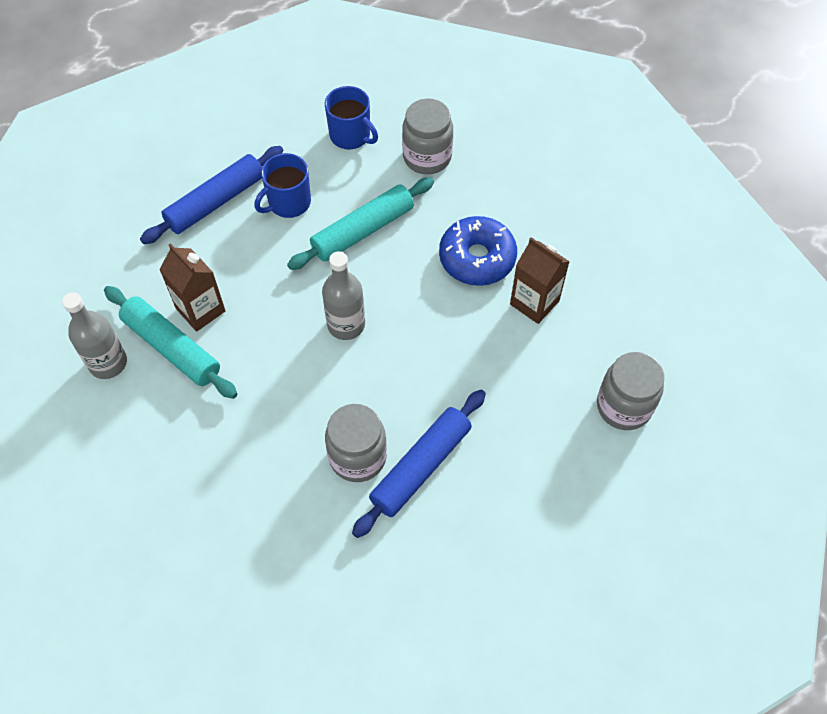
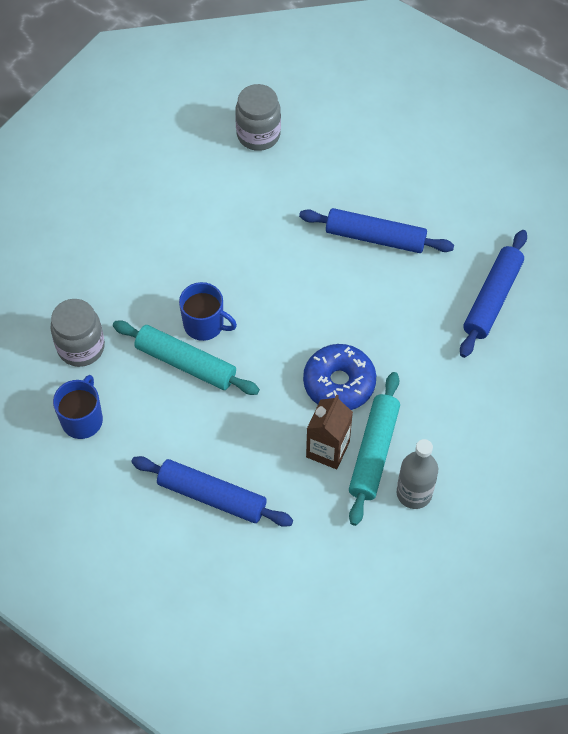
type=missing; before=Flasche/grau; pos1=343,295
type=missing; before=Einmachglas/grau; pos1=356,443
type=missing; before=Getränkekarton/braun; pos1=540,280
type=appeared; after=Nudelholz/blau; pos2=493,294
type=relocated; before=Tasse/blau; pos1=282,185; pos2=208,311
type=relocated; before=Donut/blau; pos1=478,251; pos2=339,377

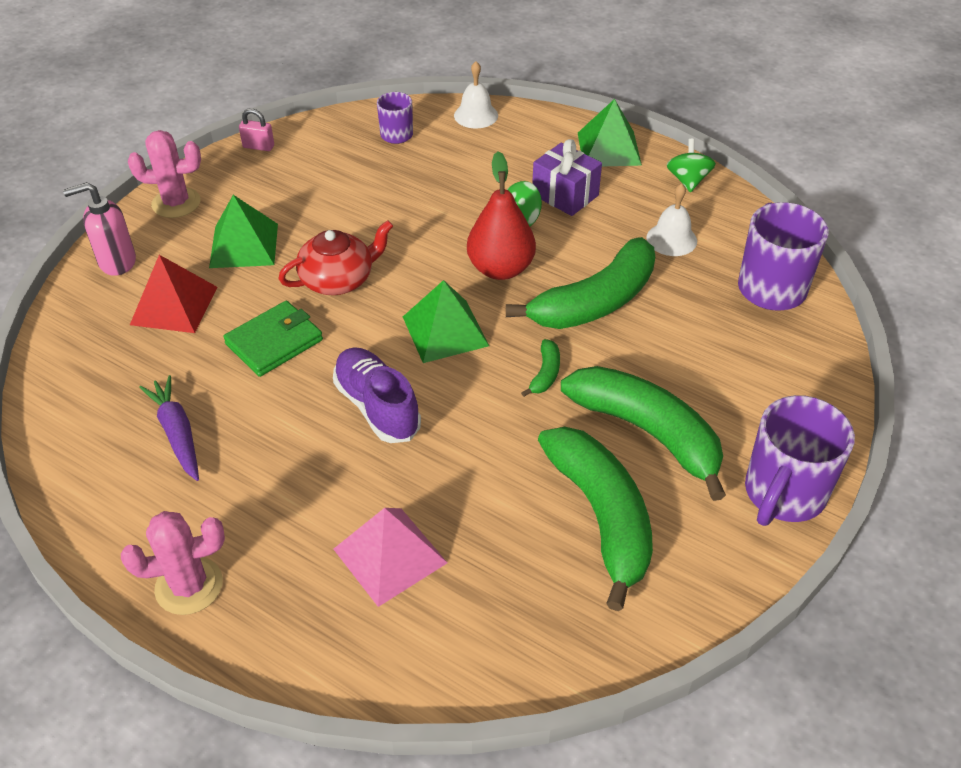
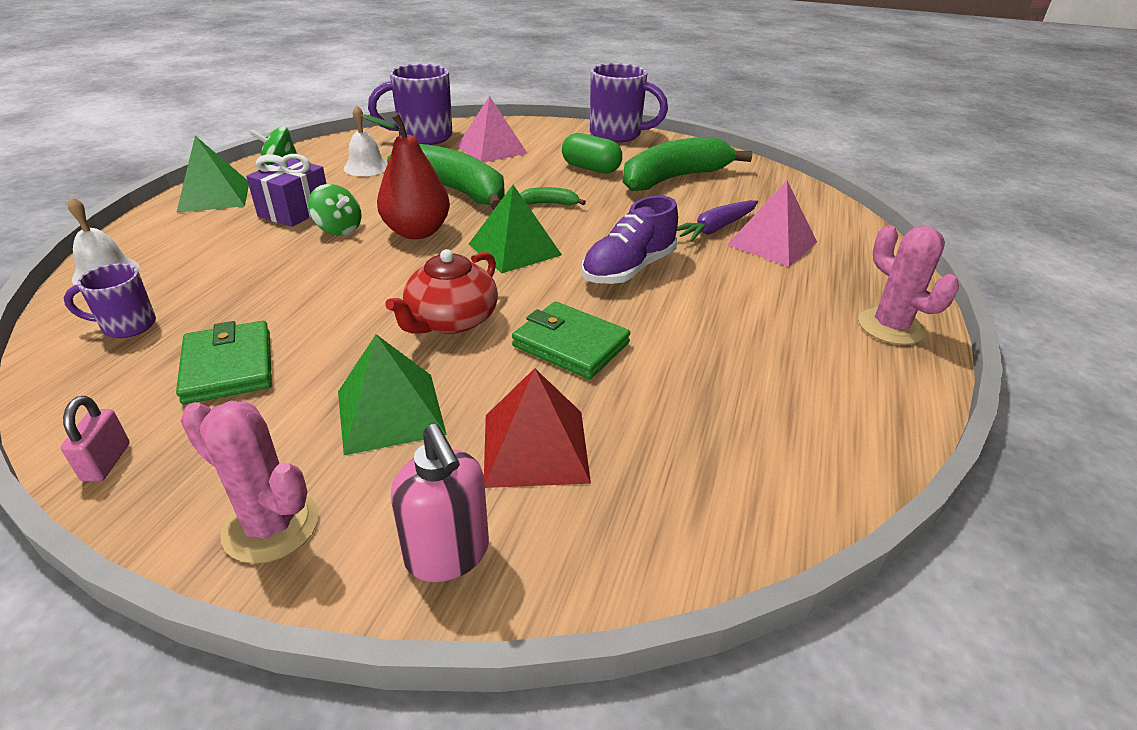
type=appeared; after=Geldbörse/grün; pos2=224,363
type=appeared; after=Pyramide/rosa; pos2=492,129
type=relocated; before=Karotte/lila; pos1=169,428; pos2=717,221
type=exchanged; before=Banane/grün; after=Kapsel/grün; pos1=643,433; pos2=592,153
type=spun; before=Kaktus/rosa; pos1=164,174; pos2=250,482; turn=-45
type=spun; before=Teekanne/rot; pos1=336,257; pos2=441,291; turn=-105

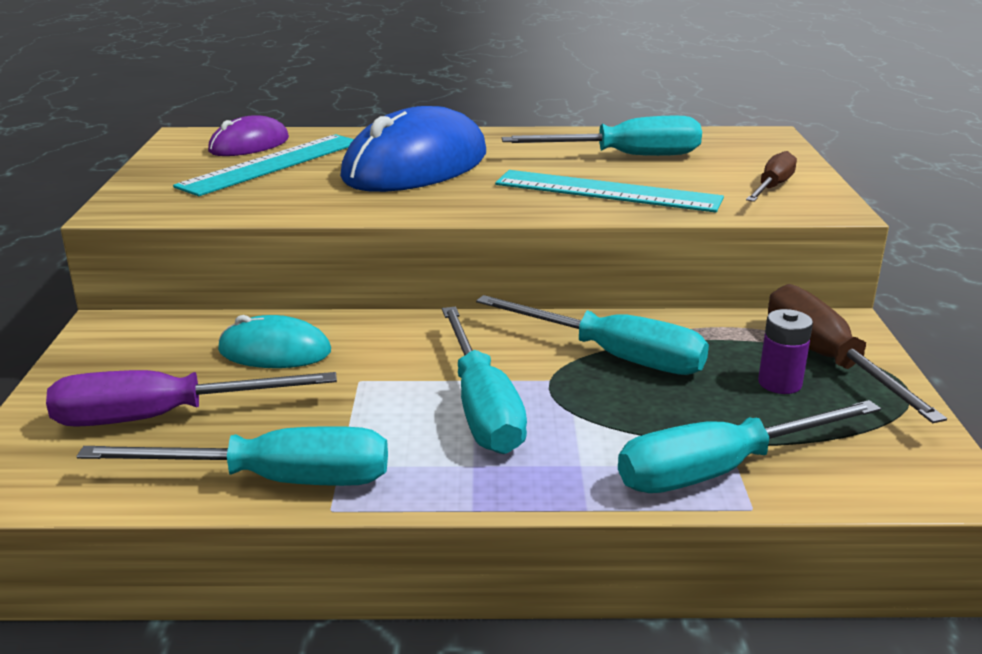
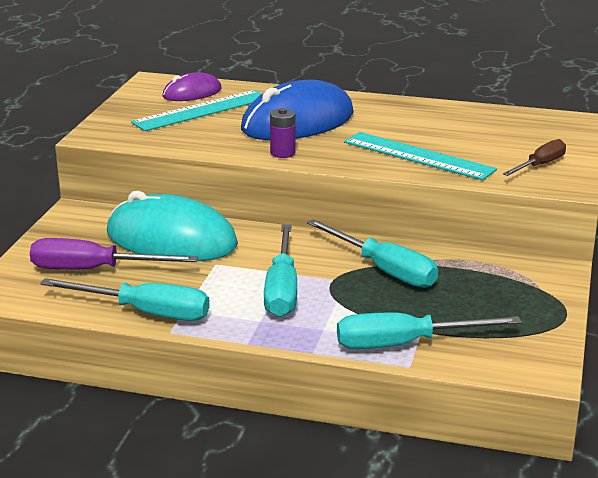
type=missing; before=Schraubenzieher/türkis; pos1=602,136
type=missing; before=Schraubenzieher/braun; pos1=857,353
type=relocated; before=Batterie/lila; pos1=785,351; pos2=283,133
type=size; before=Computermaus/türkis; pos1=274,341; pos2=172,226; scale=1.9

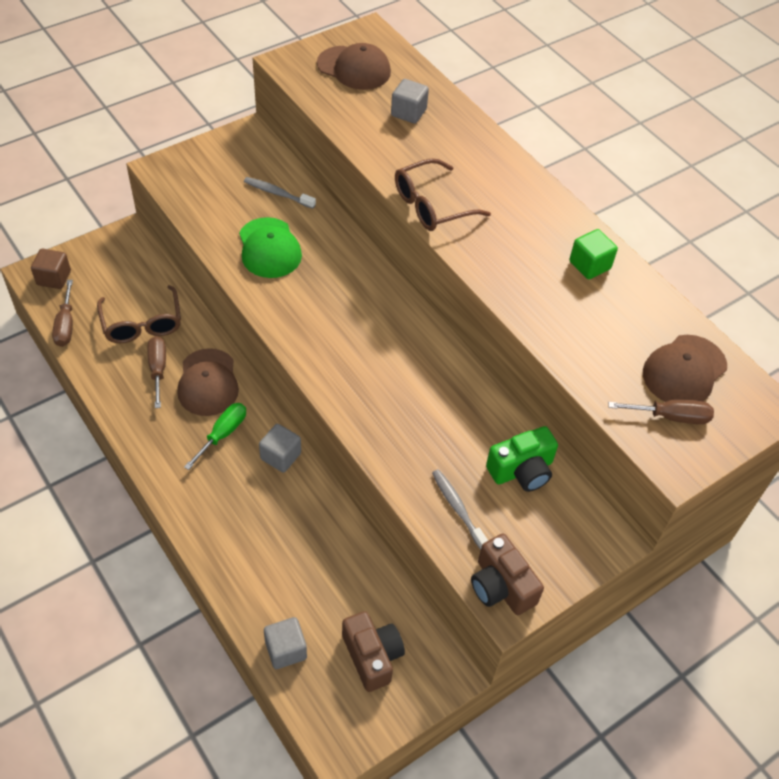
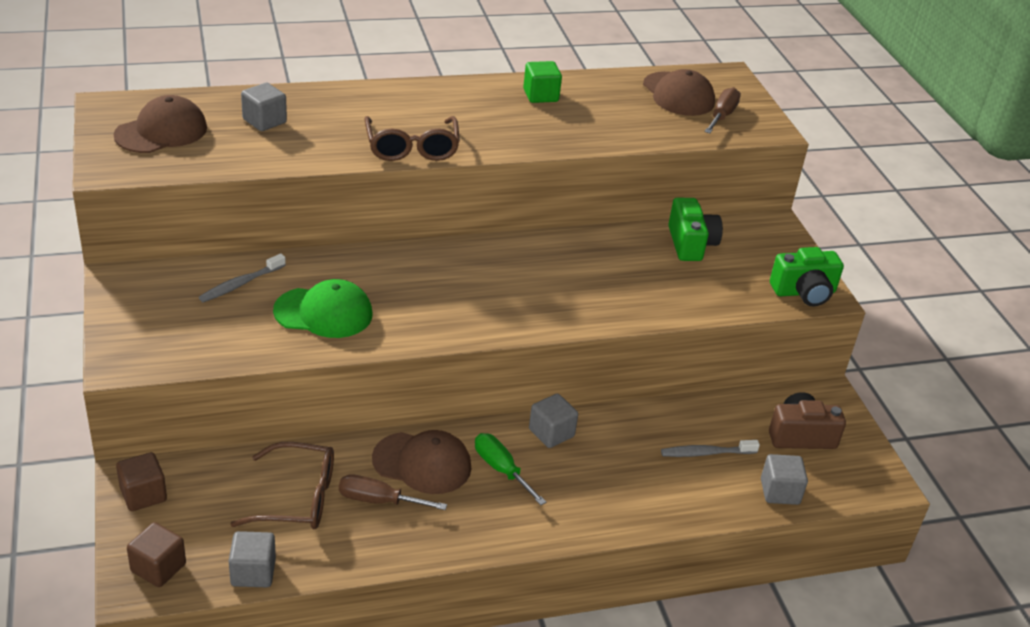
type=appeared; after=Kubus/braun; pos2=141,481
type=relocated; before=Zahnbürste/grau; pos1=460,509; pos2=710,448
type=exchanged; before=Schraubenzieher/braun; after=Kubus/grau; pos1=62,313; pos2=252,559
type=colour; before=Kamera/braun; after=Kamera/grün; pos1=507,574; pos2=807,276

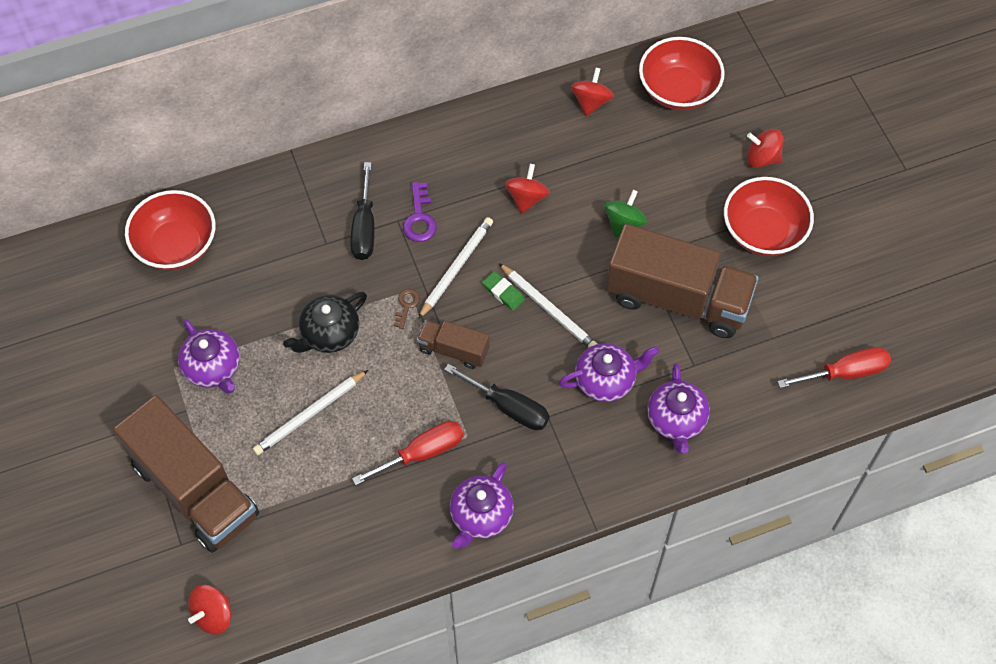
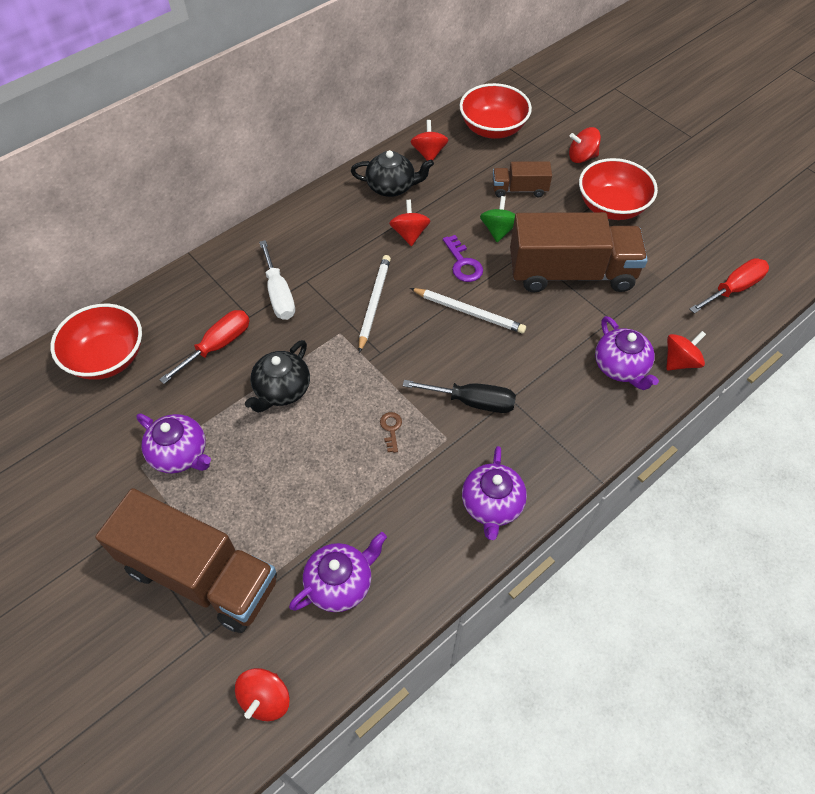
type=missing; before=Bleistift/weiß; pos1=310,412
type=missing; before=Radiergummi/grün; pos1=503,291
type=appeared; after=Teekanne/schwarz; pos2=392,173
type=appeared; after=Kreisel/rot; pos2=686,351
type=relocated; before=Schraubenzieher/rot; pos1=408,453; pos2=204,347
type=relocated; before=Schlüssel/braun; pos1=407,309; pos2=391,432
type=relocated; before=Schlüssel/lila; pos1=420,212; pos2=463,258
type=relocated; before=Lastwagen/braun; pos1=453,344; pos2=522,179
type=relocated; before=Teekanne/lila; pos1=609,372; pos2=338,572
type=colour; before=Schraubenzieher/schwarz; after=Schraubenzieher/weiß; pos1=362,211; pos2=277,280

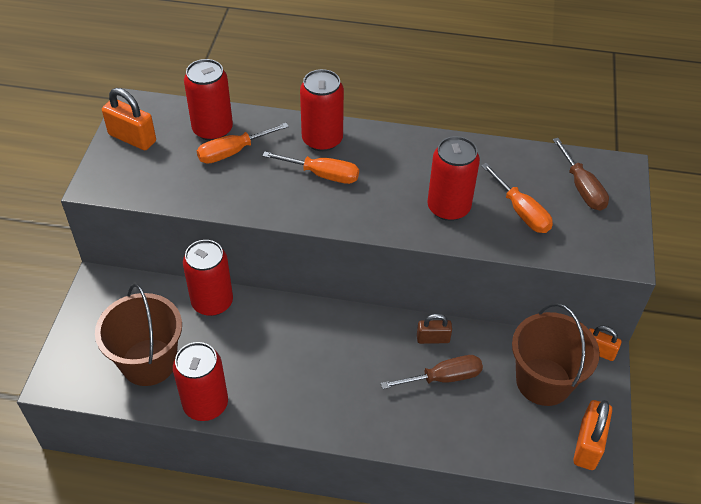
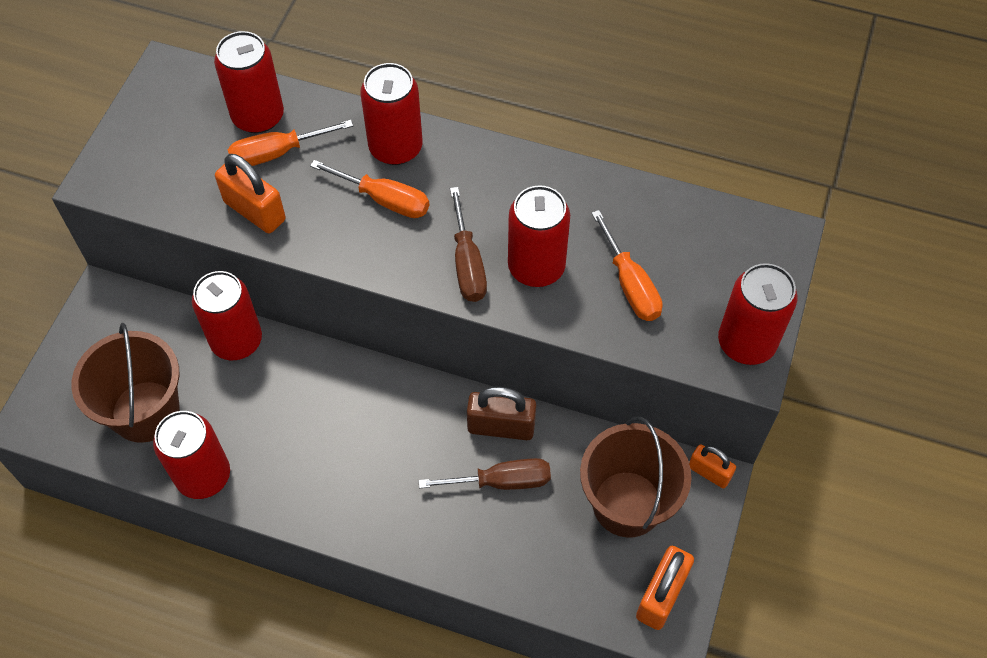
type=appeared; after=Dose/rot; pos2=758,314
type=relocated; before=Vorhängeschloss/orange; pos1=129,119; pos2=250,193
type=relocated; before=Schraubenzieher/braun; pos1=580,174; pos2=468,244
type=size; before=Vorhängeschloss/braun; pos1=434,329; pos2=501,413; scale=1.57

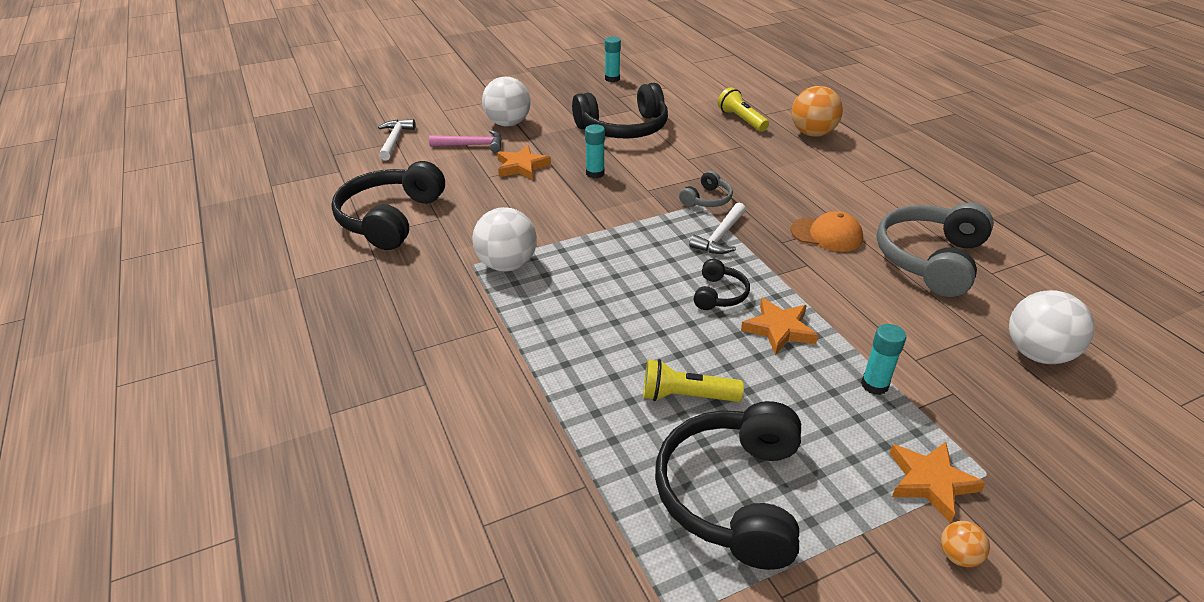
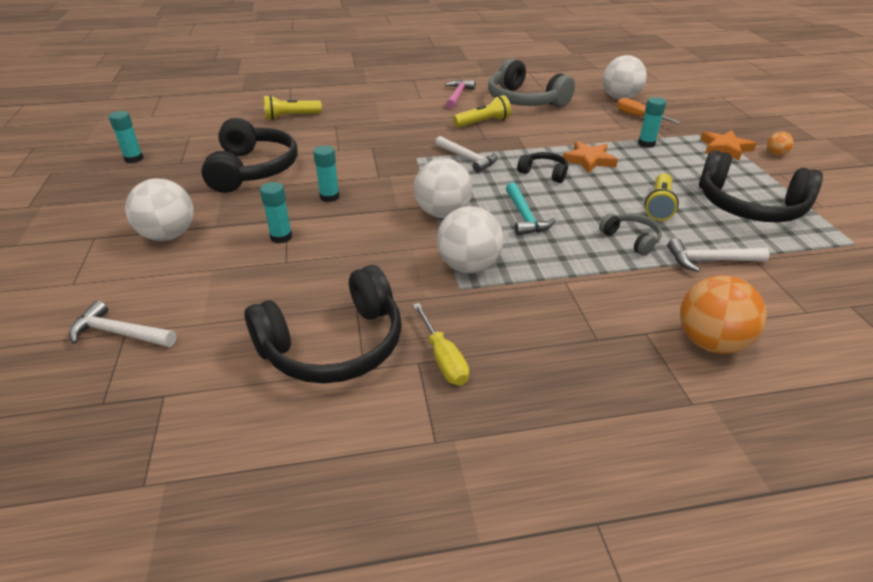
type=appeared; after=Schraubenzieher/gelb; pos2=441,344
type=appeared; after=Ball/weiß; pos2=443,188
type=appeared; after=Hammer/türkis; pos2=530,208
type=appeared; after=Schraubenzieher/orange; pos2=649,111
type=appeared; after=Hammer/weiß; pos2=718,255
type=relocated; before=Hammer/rosa; pos1=465,141; pos2=460,94
type=relocated; before=Kopfhörer/grau; pos1=706,188; pos2=630,234
type=relocated; before=Ball/orange; pos1=817,111; pos2=723,314
type=exchanged; before=Stern/orange; after=Klebestift/türkis; pos1=524,162; pos2=276,213
type=exchanged; before=Kappe/orange; after=Taschenlampe/gelb; pos1=827,231; pos2=482,111
type=spun; before=Kopfhörer/schwarz; pos1=388,205; pos2=323,324; turn=-60

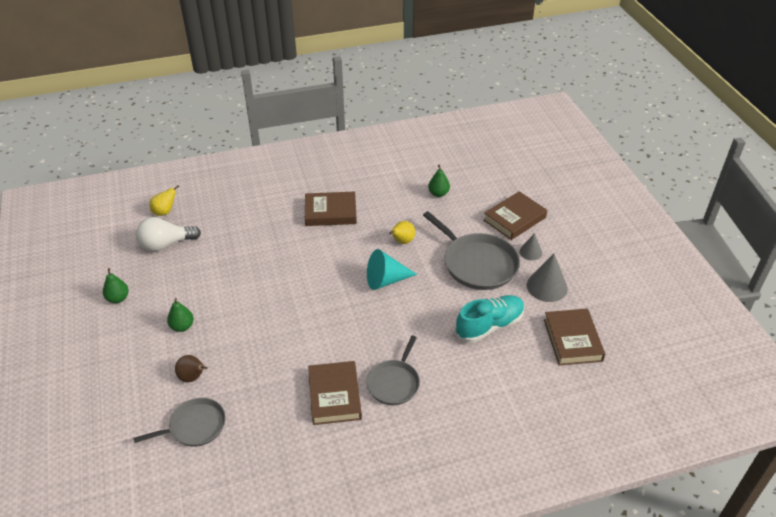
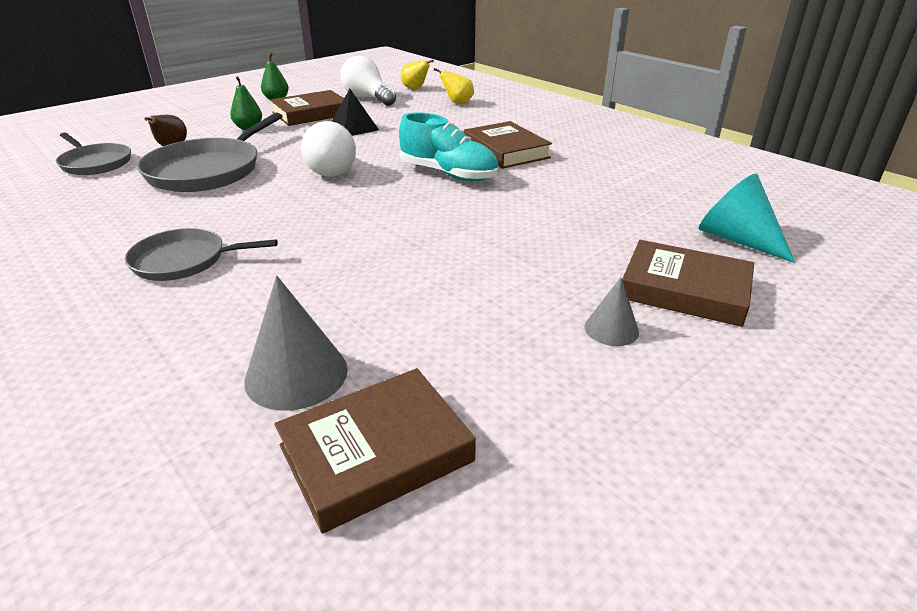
type=missing; before=Birne/grün; pos1=439,180
type=appeared; after=Glühbirne/weiß; pos2=328,149
type=appeared; after=Pyramide/schwarz; pos2=355,112
type=relocated; before=Buch/braun; pos1=335,393; pos2=307,108
type=relocated; before=Kegel/türkis; pos1=392,269; pos2=747,218
type=relocated; before=Birne/gelb; pos1=402,232; pos2=454,86
type=relocated; before=Pfanne/grau; pos1=471,250; pos2=210,152
type=relocated; before=Schuh/türkis; pos1=490,319; pos2=449,146
type=relocated; before=Kegel/grau; pos1=547,278; pos2=296,343

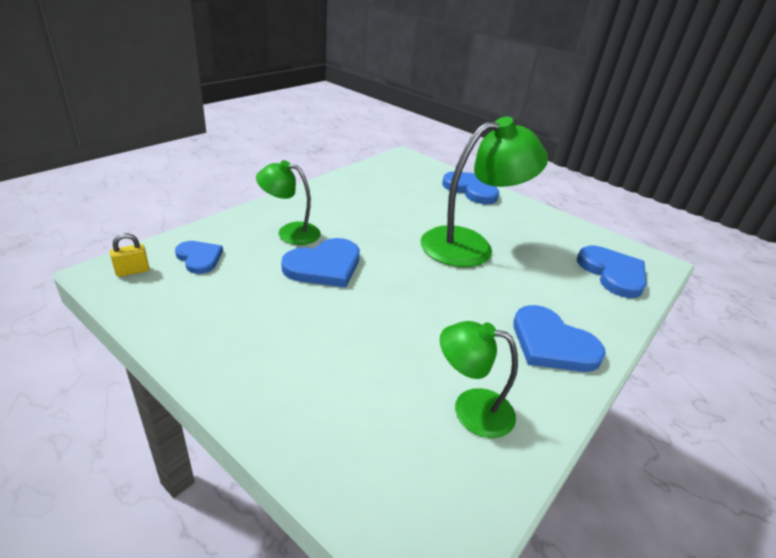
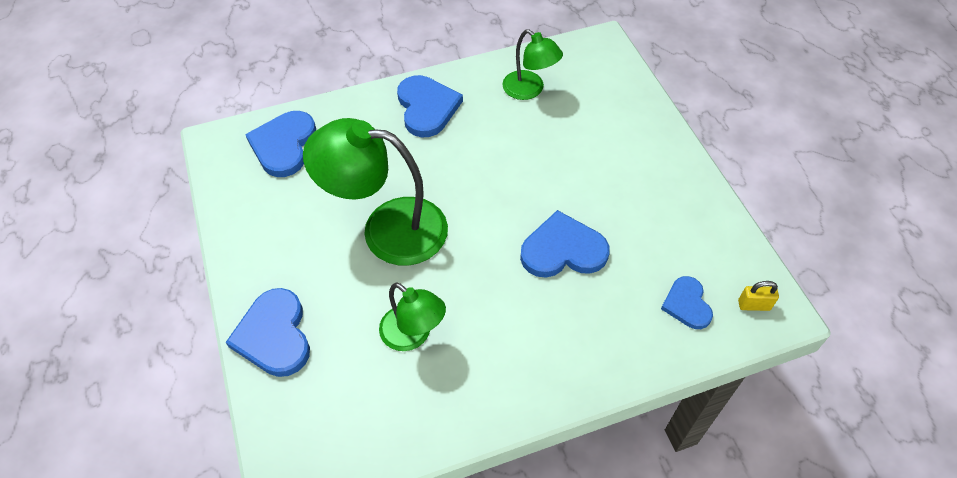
type=relocated; before=Lampe/grün; pos1=288,202; pos2=412,316

